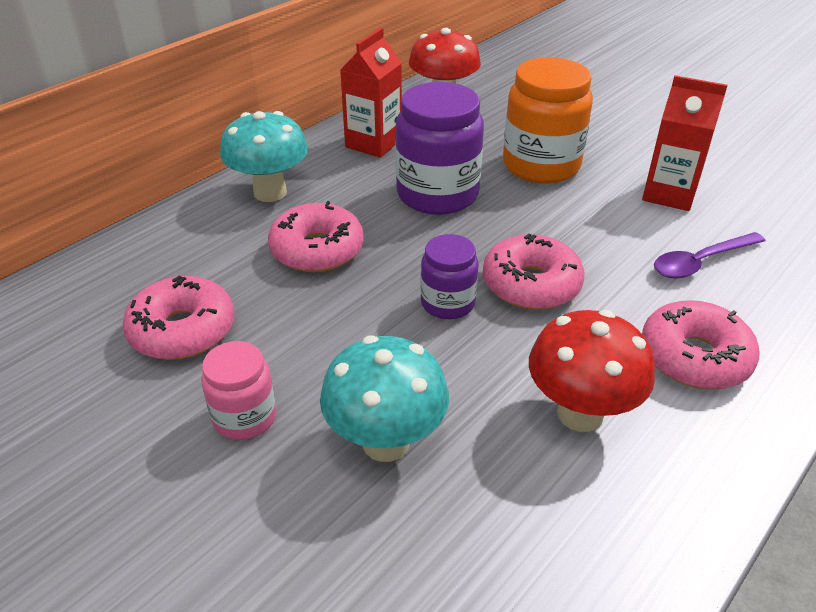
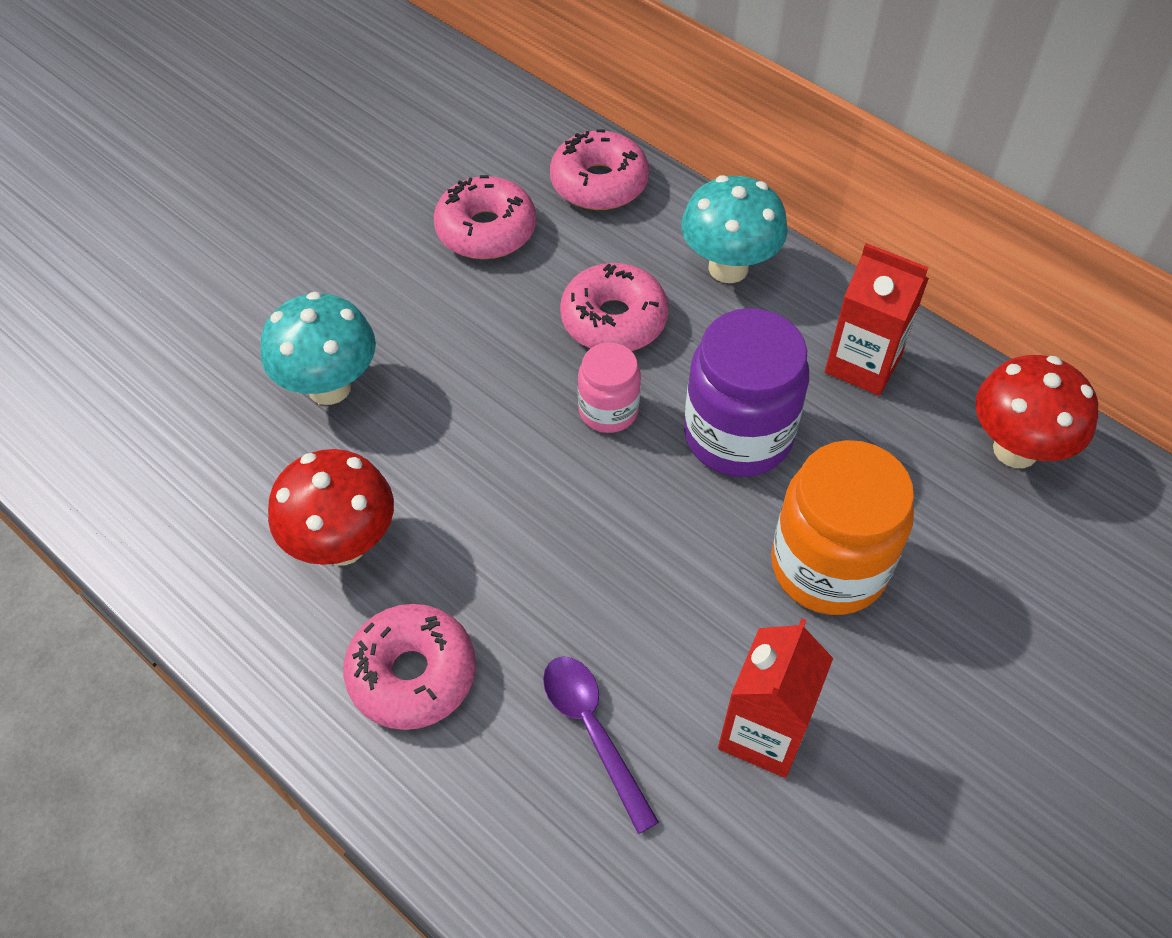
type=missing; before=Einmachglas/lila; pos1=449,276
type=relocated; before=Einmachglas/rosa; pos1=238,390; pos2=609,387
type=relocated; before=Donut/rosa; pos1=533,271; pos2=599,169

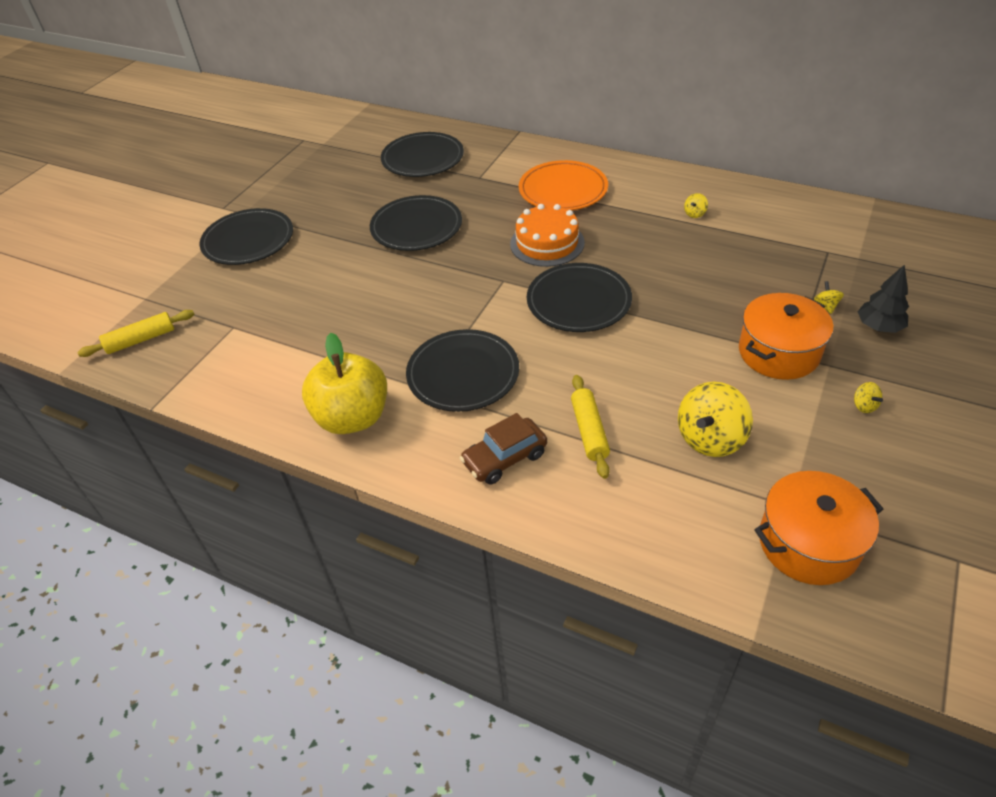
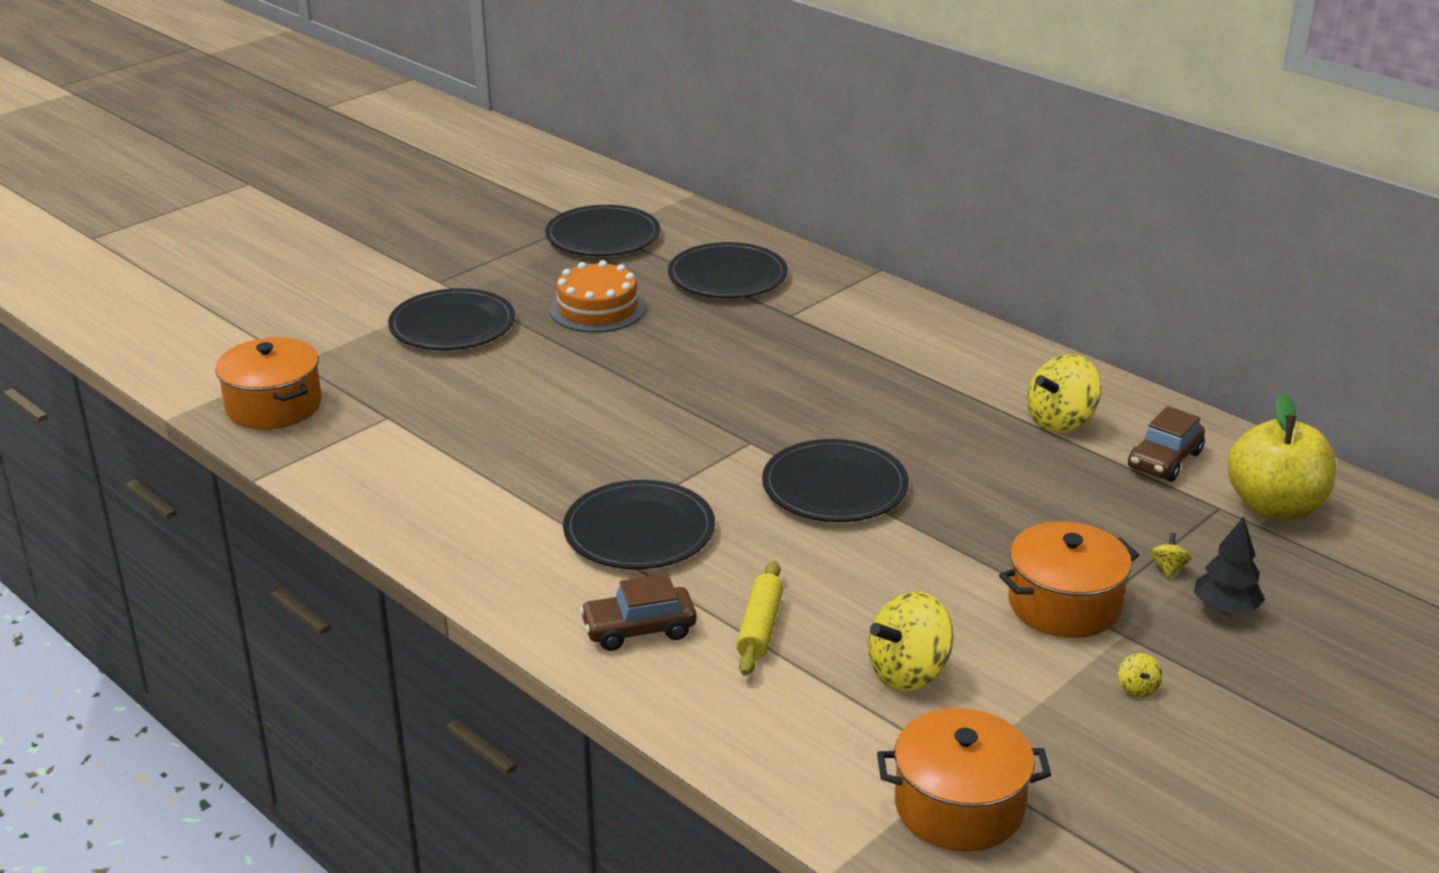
type=missing; before=Teller/orange; pos1=563,185
type=appeared; after=Auto/braun; pos2=1166,444
type=relocated; before=Apfel/gelb; pos1=344,383; pos2=1281,456
type=relocated; before=Teller/schwarz; pos1=416,223; pos2=602,230
type=relocated; before=Kuchen/orange; pos1=547,235; pos2=598,296
type=exchanged; before=Nudelholz/gelb; after=Kochtopf/orange; pos1=135,333; pos2=268,383
type=size; before=Kreisel/gelb; pos1=696,205; pos2=1064,393; scale=2.3

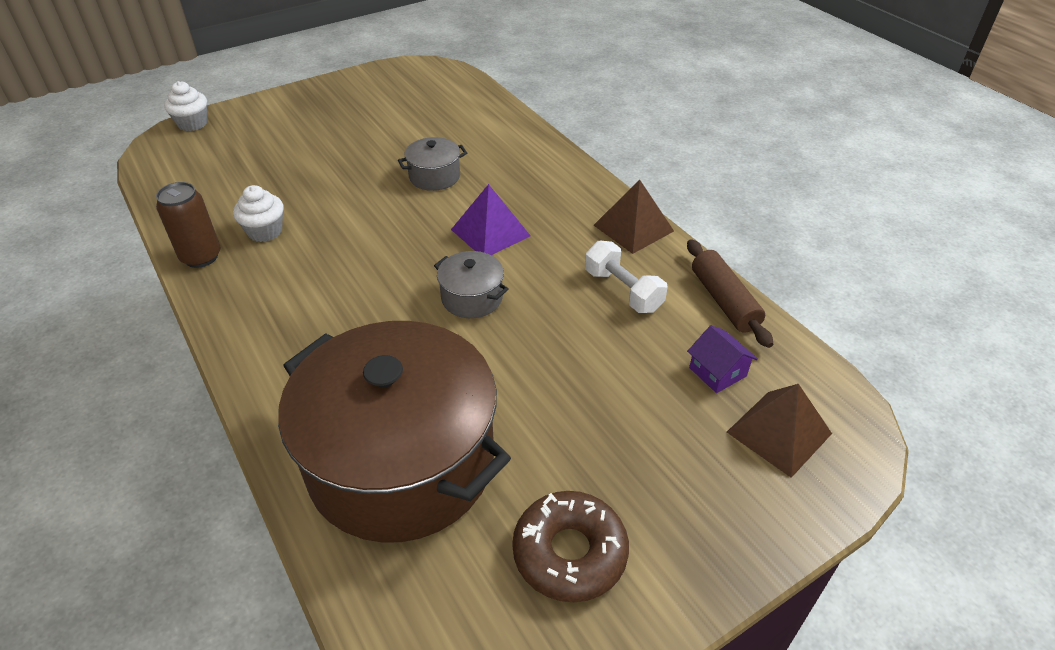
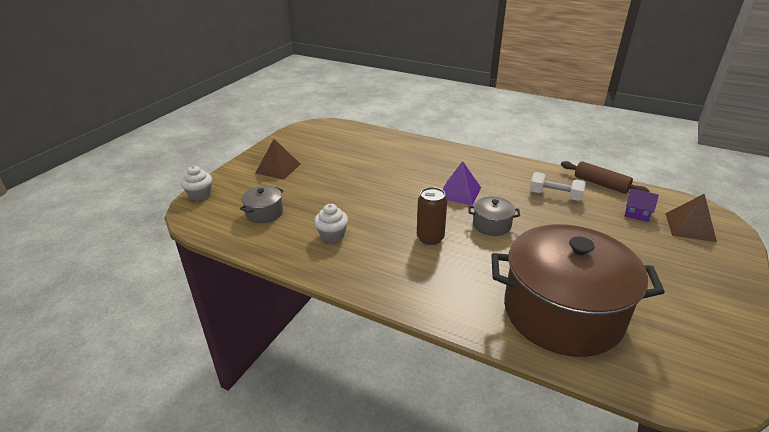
type=missing; before=Donut/braun; pos1=570,546
type=relocated; before=Dose/braun; pos1=188,225; pos2=432,216
type=relocated; before=Kochtopf/grau; pos1=432,164; pos2=262,204
type=relocated; before=Pyramide/braun; pos1=634,217; pos2=277,159

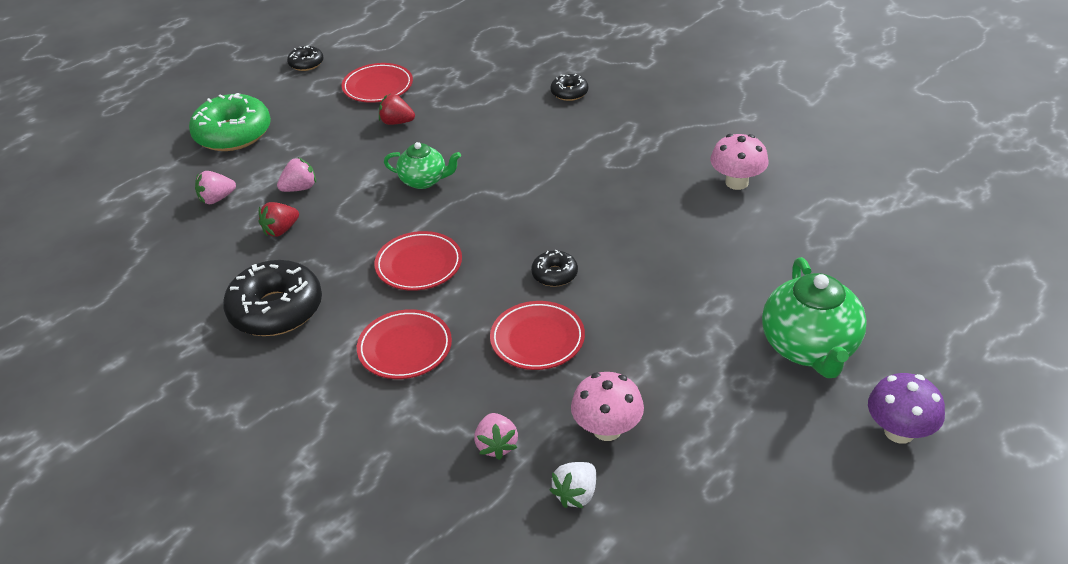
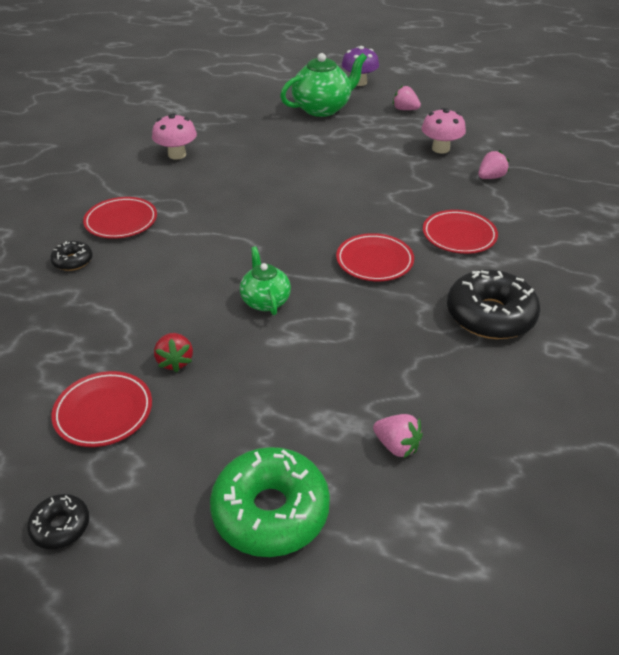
type=missing; before=Erdbeere/rot; pos1=278,219
type=missing; before=Donut/schwarz; pos1=554,268
type=missing; before=Erdbeere/weiß; pos1=573,485
type=relocated; before=Erdbeere/rosa; pos1=296,174; pos2=407,97
type=relocated; before=Teller/rot; pos1=537,335; pos2=120,218

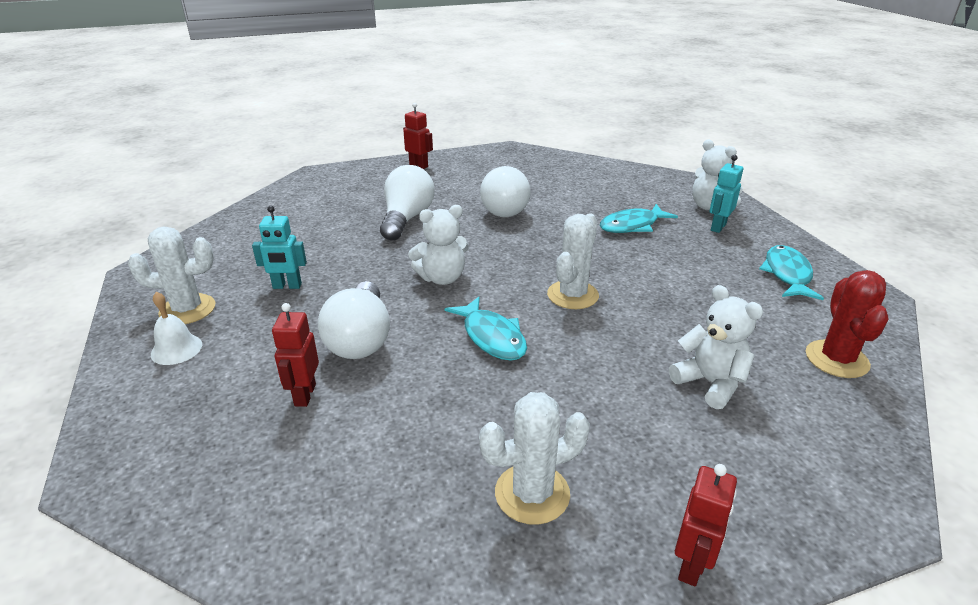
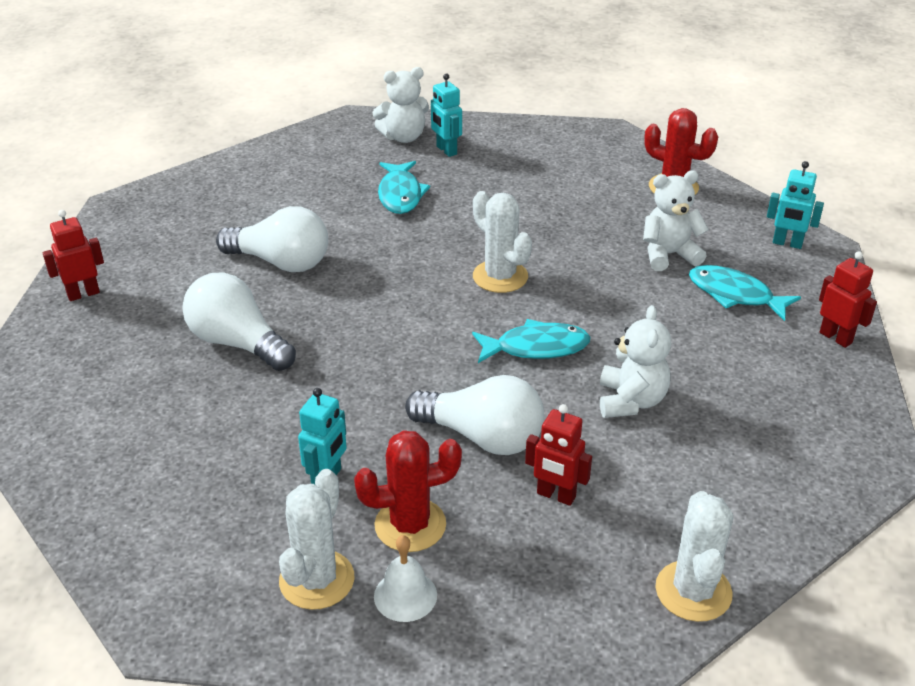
type=appeared; after=Kaktus/rot; pos2=408,491
type=appeared; after=Roboter/türkis; pos2=795,205
type=relocated; before=Teddybär/weiß; pos1=438,245; pos2=635,361
type=relocated; before=Kaktus/weiß; pos1=534,458; pos2=694,556
type=relocated; before=Fisch/türkis; pos1=791,272; pos2=745,293

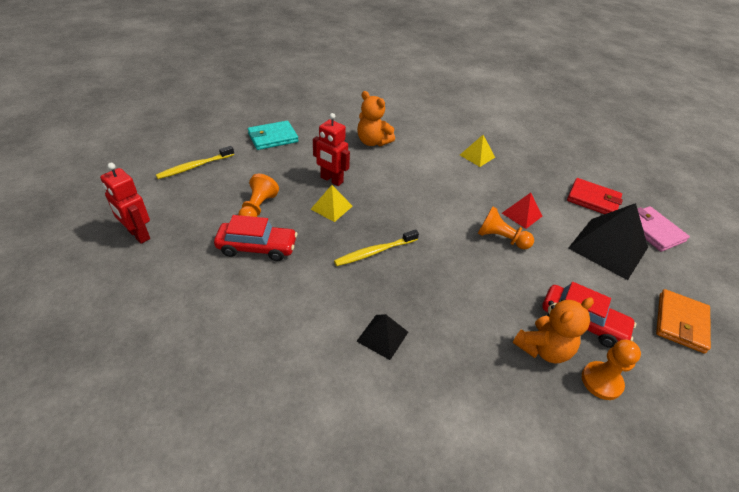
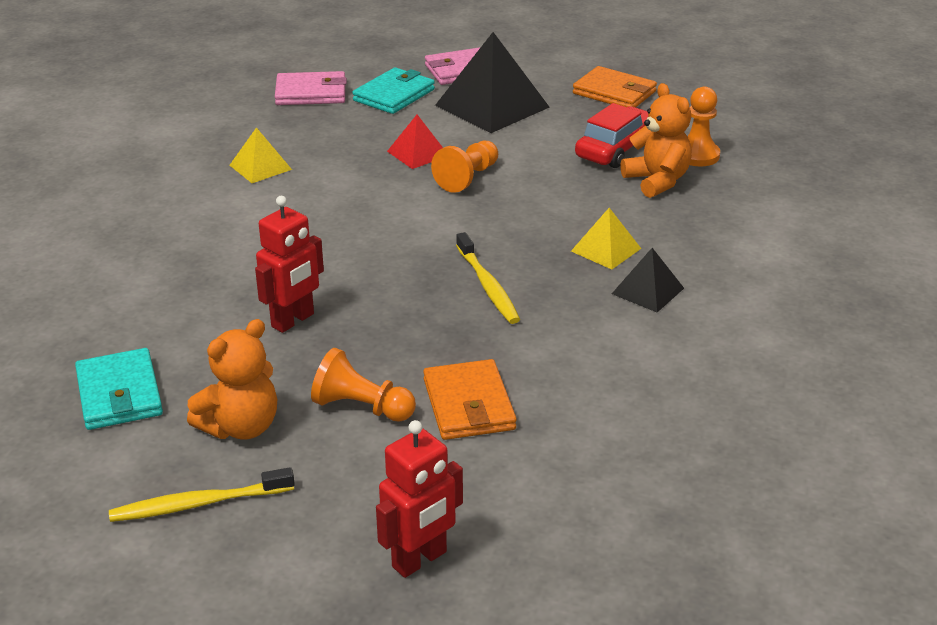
type=appeared; after=Geldbörse/rosa; pos2=311,88
type=relocated; before=Pyramide/gelb; pos1=332,203; pos2=606,239
type=relocated; before=Teddybär/orange; pos1=376,118; pos2=232,379
type=exchanged; before=Auto/rot; after=Geldbörse/orange; pos1=255,238; pos2=470,399
type=colour; before=Geldbörse/rot; after=Geldbörse/türkis; pos1=595,196; pos2=393,90
type=spun; before=Zahnbürste/gelb; pos1=195,162; pos2=202,494; turn=105

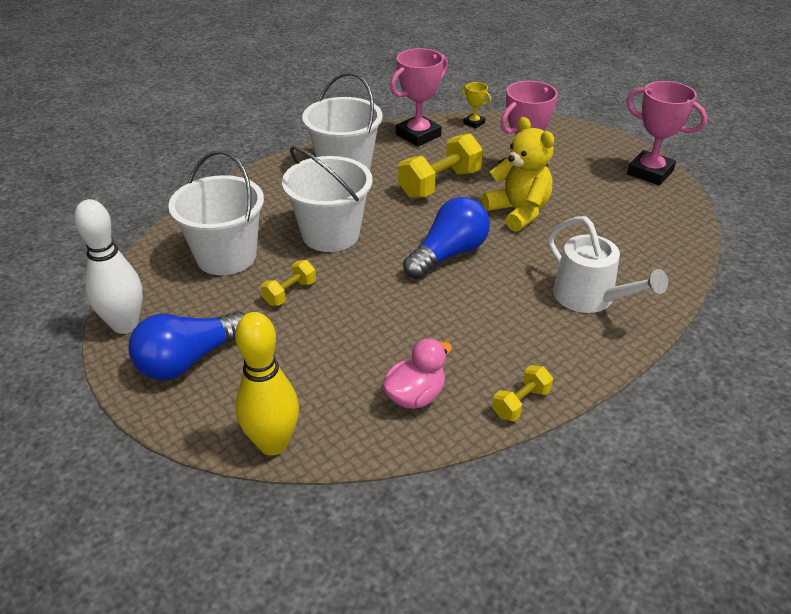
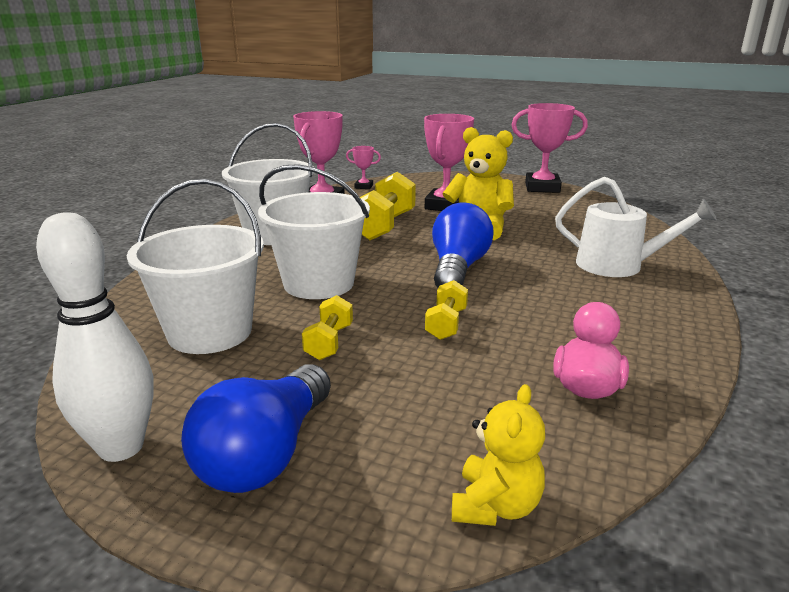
type=relocated; before=Hantel/gelb; pos1=522,393; pos2=446,310
type=exchanged; before=Bowlingkegel/gelb; after=Teddybär/gelb; pos1=267,384; pos2=498,455
type=colour; before=Pokal/gelb; after=Pokal/rosa; pos1=476,105; pos2=363,167

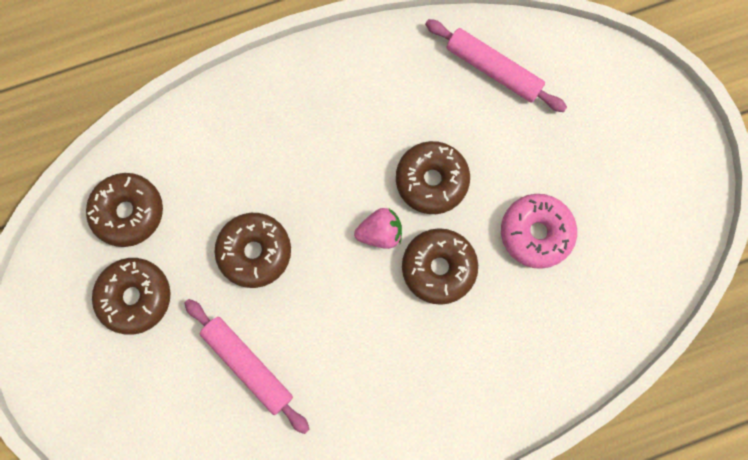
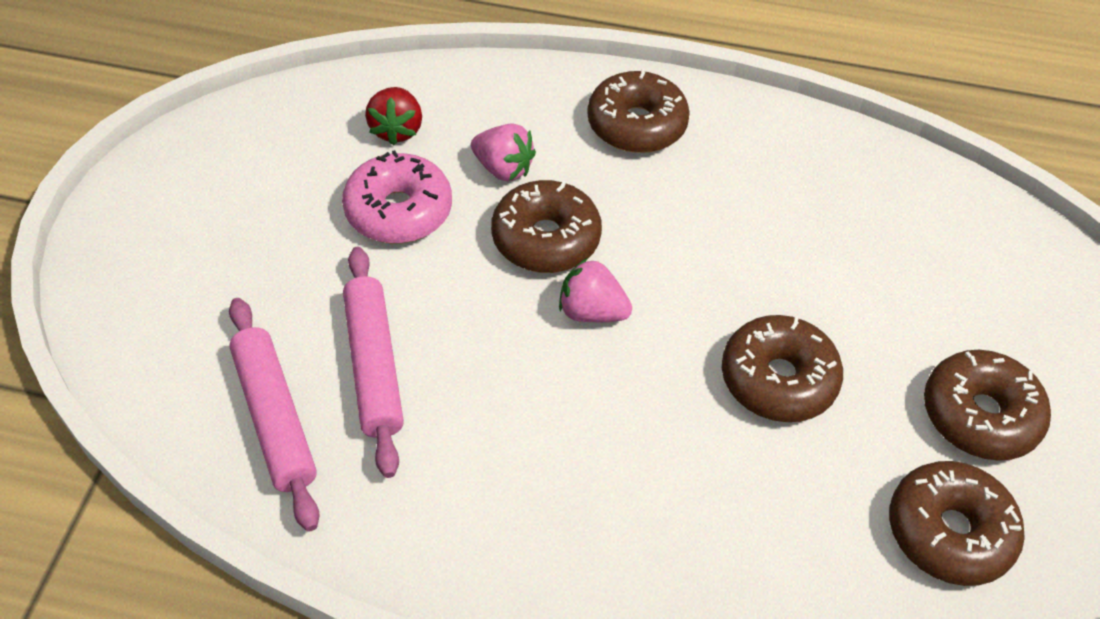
type=appeared; after=Erdbeere/rot; pos2=393,116
type=appeared; after=Erdbeere/rosa; pos2=503,152
type=relocated; before=Nudelholz/rosa; pos1=246,366; pos2=373,362
type=relocated; before=Donut/braun; pos1=433,177; pos2=638,111

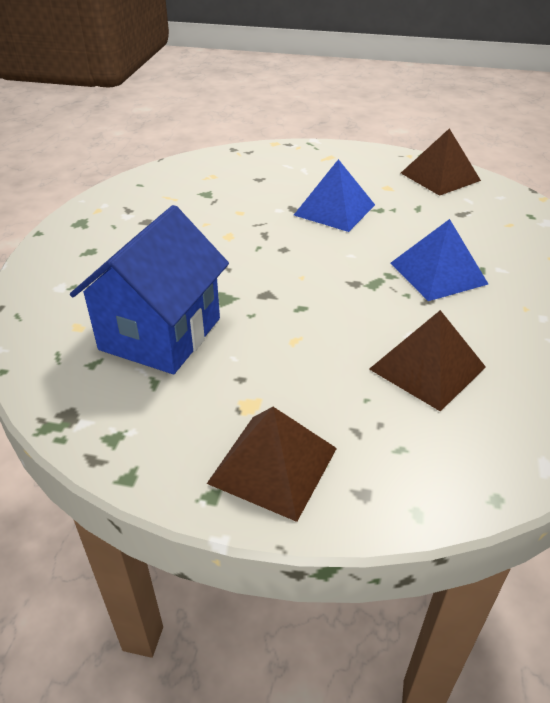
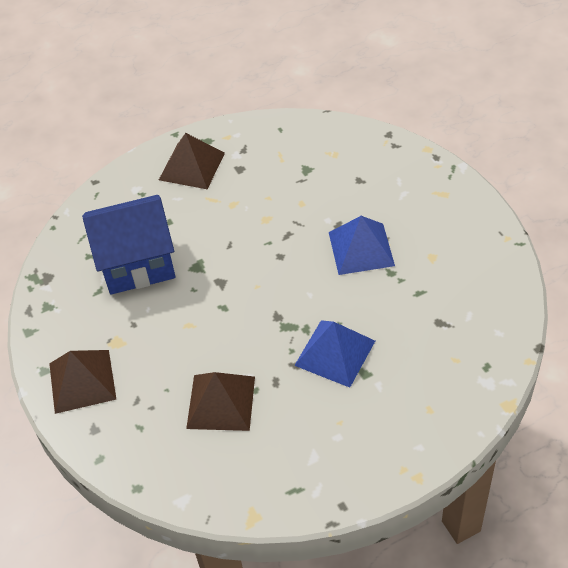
type=relocated; before=Pyramide/braun; pos1=441,162; pos2=192,161

